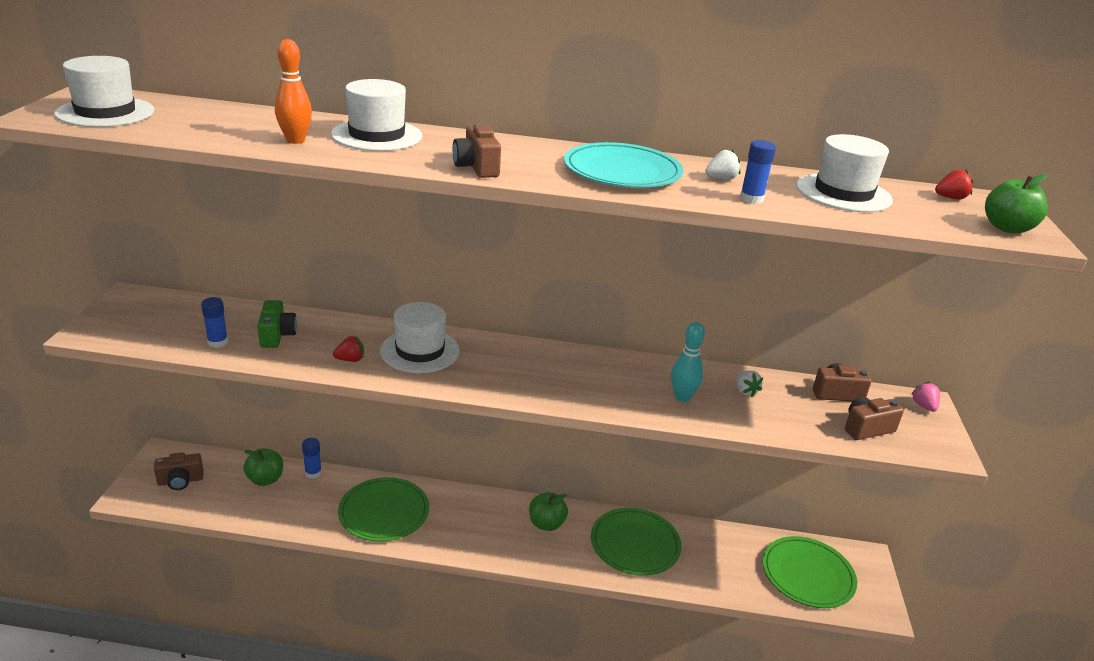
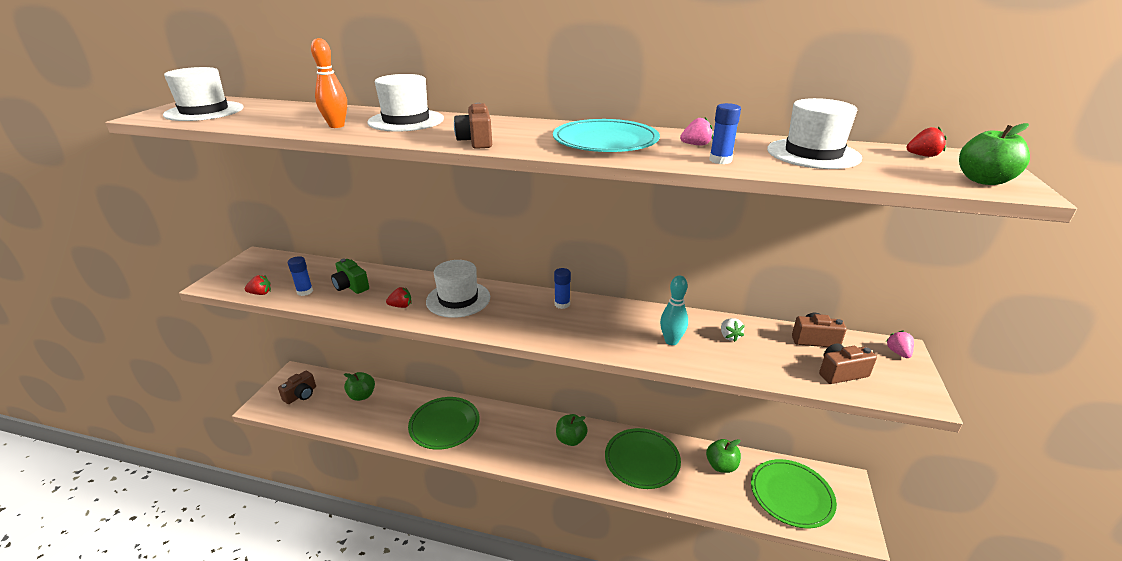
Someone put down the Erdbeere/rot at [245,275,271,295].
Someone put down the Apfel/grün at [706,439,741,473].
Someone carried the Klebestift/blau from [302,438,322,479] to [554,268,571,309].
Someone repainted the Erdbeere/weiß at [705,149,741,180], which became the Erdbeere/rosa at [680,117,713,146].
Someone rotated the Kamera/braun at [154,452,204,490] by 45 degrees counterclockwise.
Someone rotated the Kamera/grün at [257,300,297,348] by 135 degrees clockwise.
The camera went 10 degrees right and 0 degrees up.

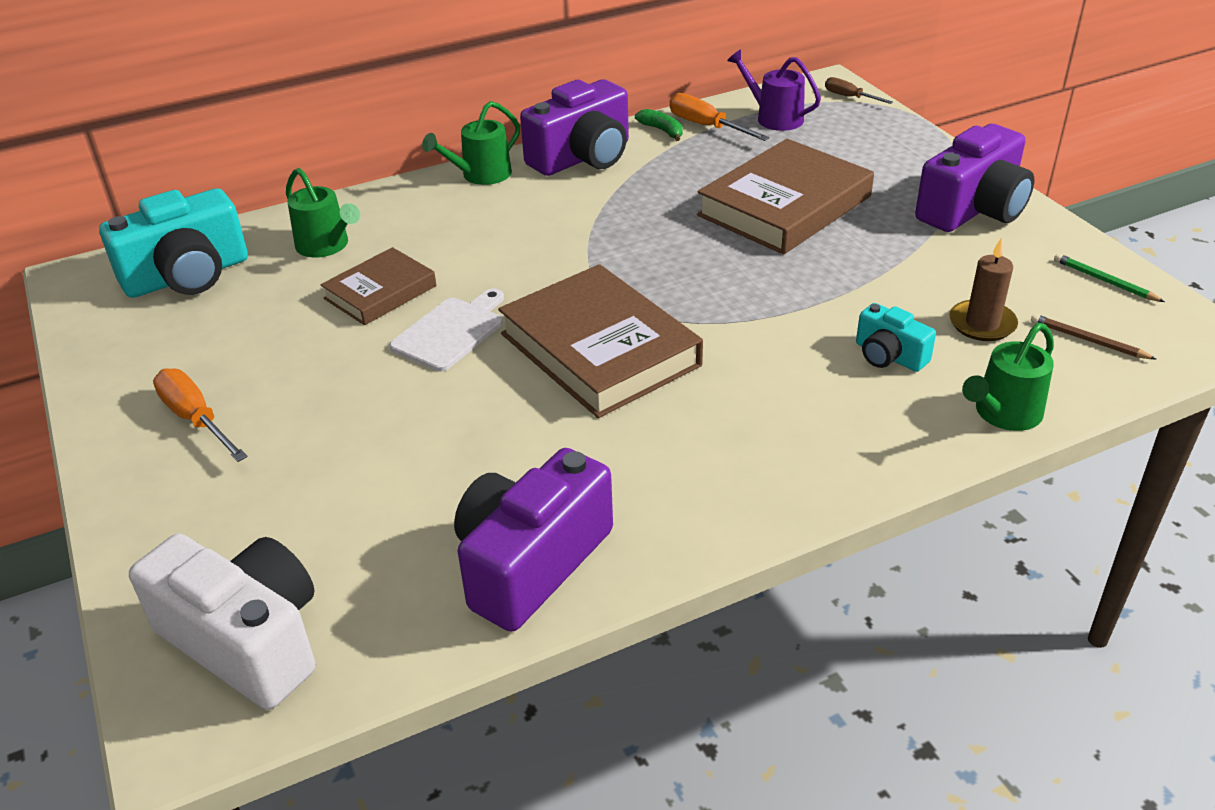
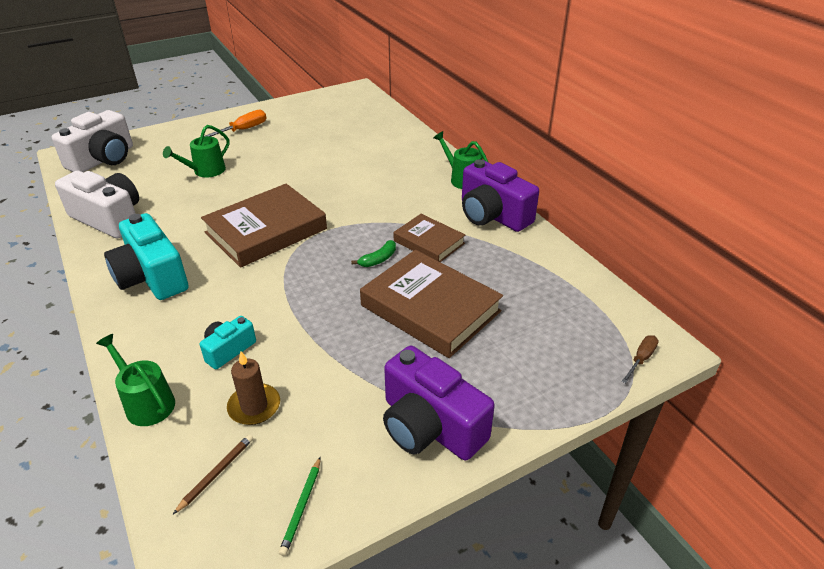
Someone took away the Schneidebrett/weiß at [390,289,504,371].
Someone took away the Schraubenzieher/orange at [670,93,770,141].
Someone took away the Gießkanne/lila at [727,49,821,131].
Someone carried the Kamera/türkis from [99,188,248,298] to [104,213,189,300].
Someone carried the Gießkanne/grün from [286,168,360,258] to [163,125,230,178].
Someone carried the Buch/braun from [320,247,436,325] to [394,214,465,262].
Someone carried the Banane/grün from [635,109,683,141] to [351,240,396,267].
Someone repainted the Kamera/lila at [454,448,613,632], which became the Kamera/weiß at [55,171,139,238].
Someone rotated the Bleistift/grün at [1054,253,1165,302] by 150 degrees clockwise.
The camera went 85 degrees right and 0 degrees up.

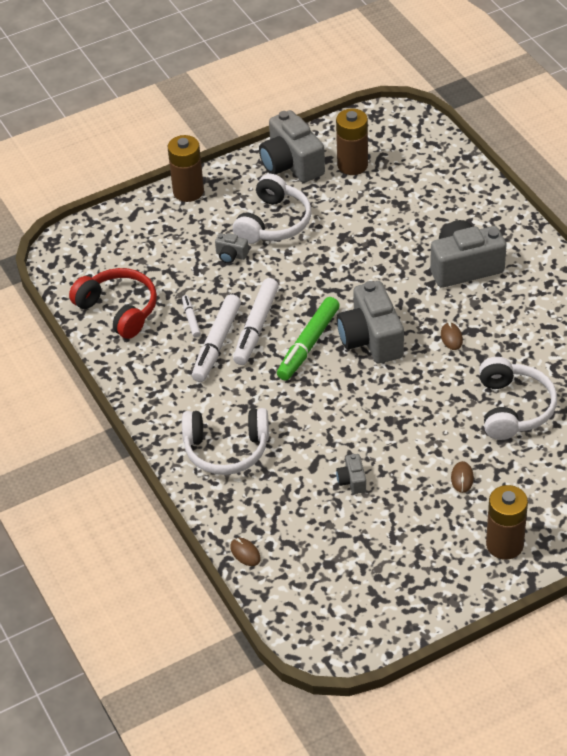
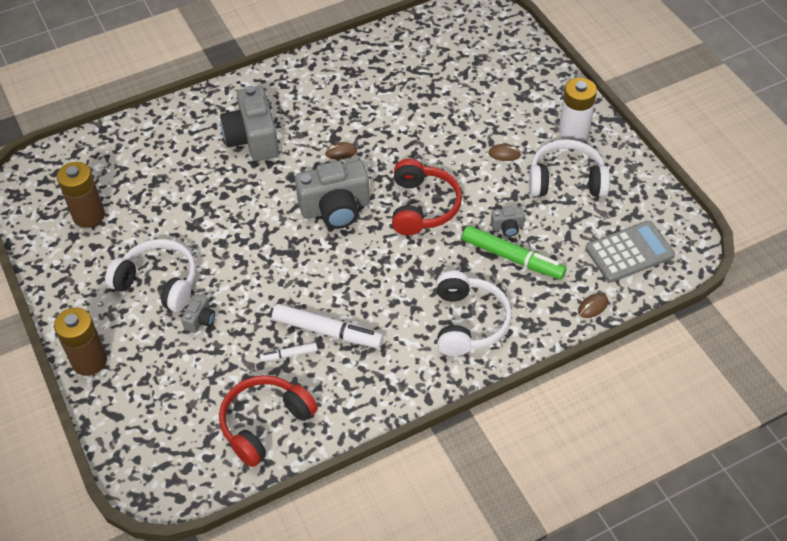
Someone took away the Filzstift/weiß at [233,278,279,365].
Someone took away the Kamera/grau at [259,110,325,183].
Someone put down the Kopfhörer/rot at [392,159,462,235].
Someone put down the Taschenrechner/grau at [585,221,675,282].
Someone carried the Filzstift/grün from [277,297,340,381] to [462,225,567,279].
Someone carried the Kopfhörer/weiß from [479,357,557,440] to [529,139,610,197].
Someone repainted the Batterie/braun at [486,485,528,560], which became the Batterie/weiß at [559,78,597,142].
The camera went 90 degrees left and 5 degrees up.

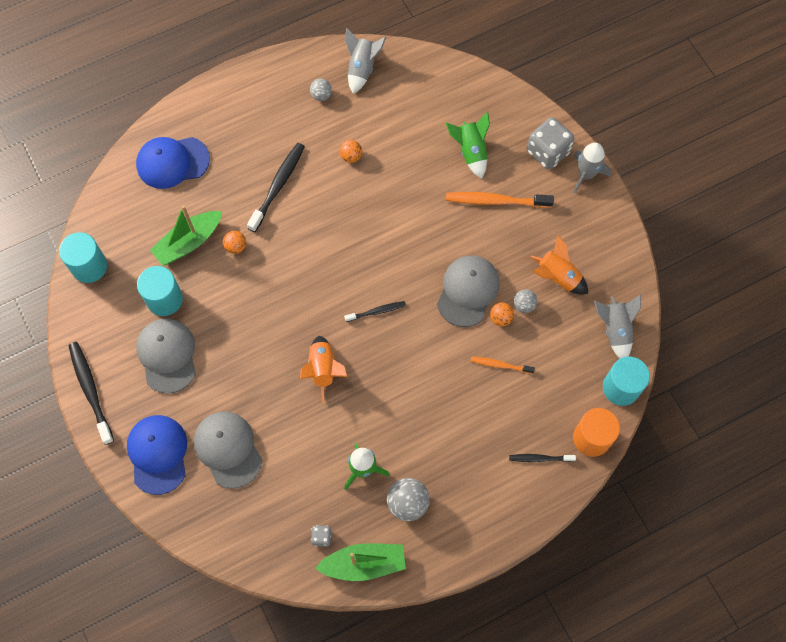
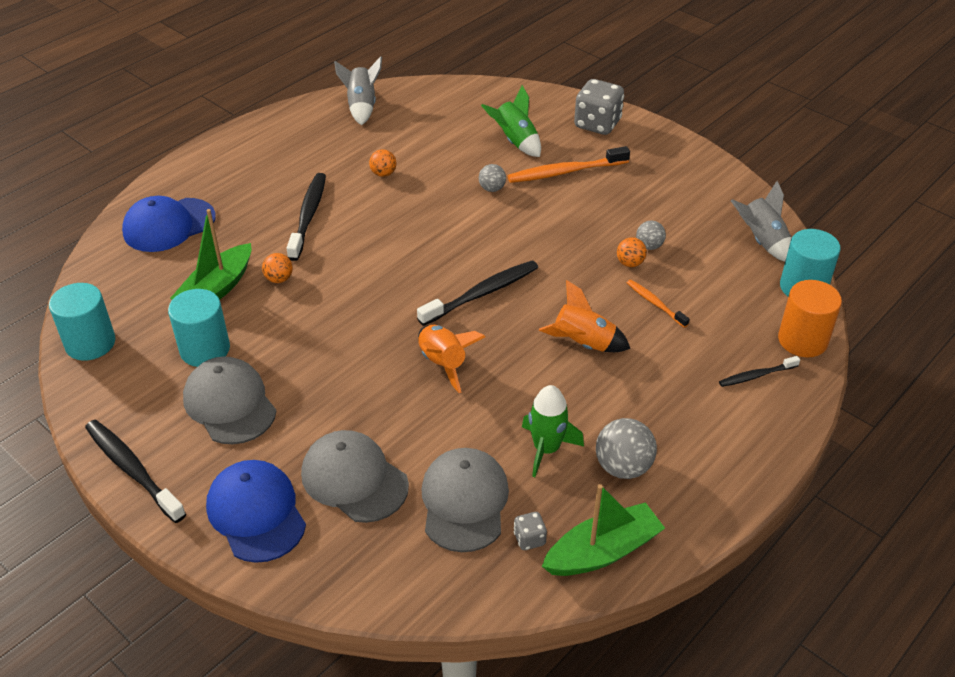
Someone took away the Rakete/grau at [573,143,611,193].
Someone carried the Ball/grau from [310,79,332,101] to [479,164,506,192].
Someone carried the Kappe/grau from [437,256,500,327] to [421,448,509,552].
Someone carried the Rakete/orange from [531,235,588,295] to [539,280,630,352].
Someone rotated the Zahnbürste/orange at [471,356,535,374] by 60 degrees clockwise.
Someone scaled the Zahnbürste/schwarz at [344,301,406,322] by 1.76.
The camera went 20 degrees left and 25 degrees down.

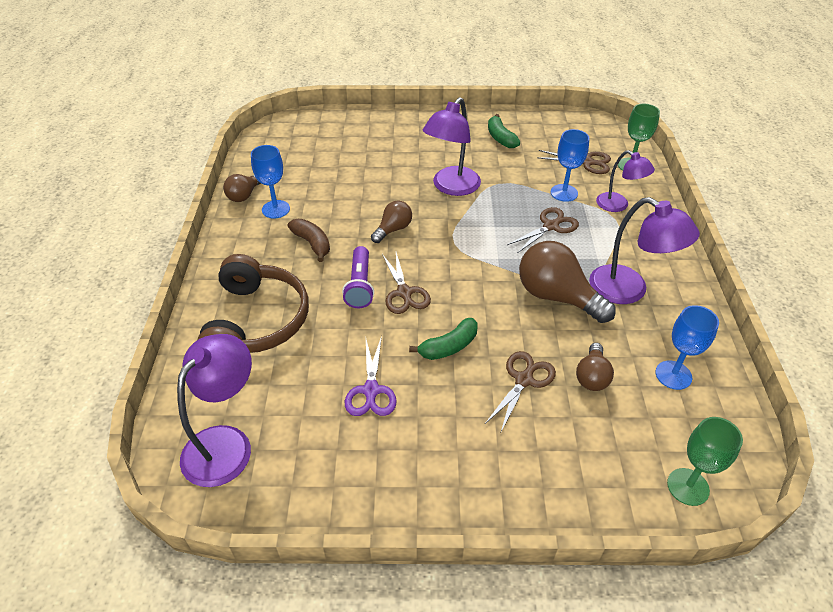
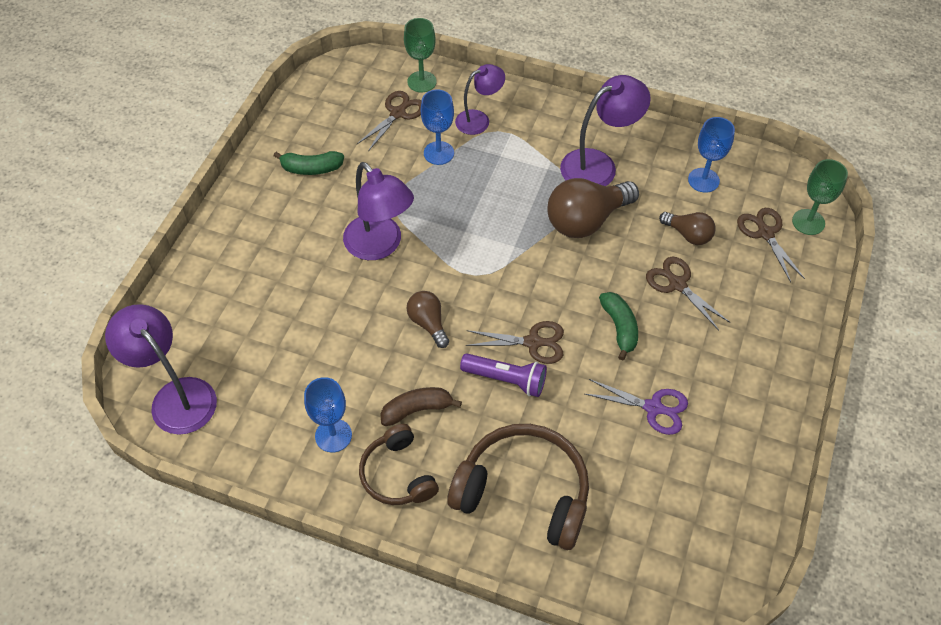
Someone took away the Glühbirne/braun at [223,174,261,202].
Someone put down the Kopfhörer/braun at [359,424,439,505].
Someone carried the Lampe/lila from [177,334,252,487] to [105,304,217,435].
Someone carried the Schere/braun from [507,207,579,253] to [737,208,805,282].
The camera went 70 degrees left and 10 degrees up.

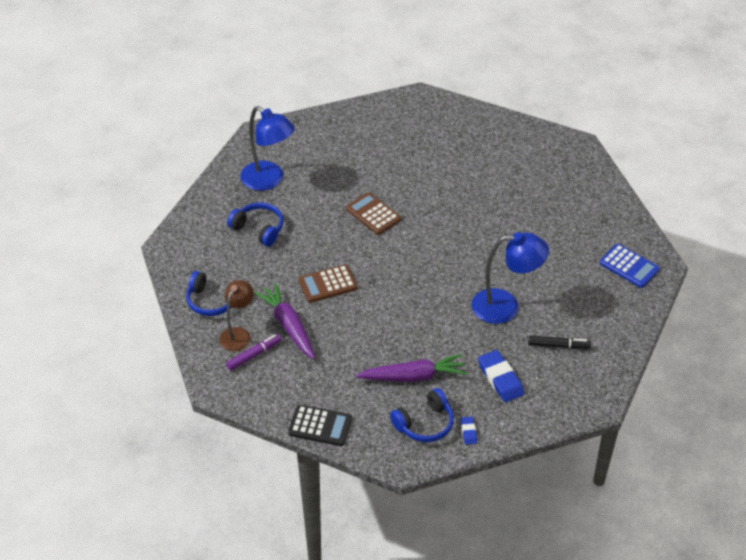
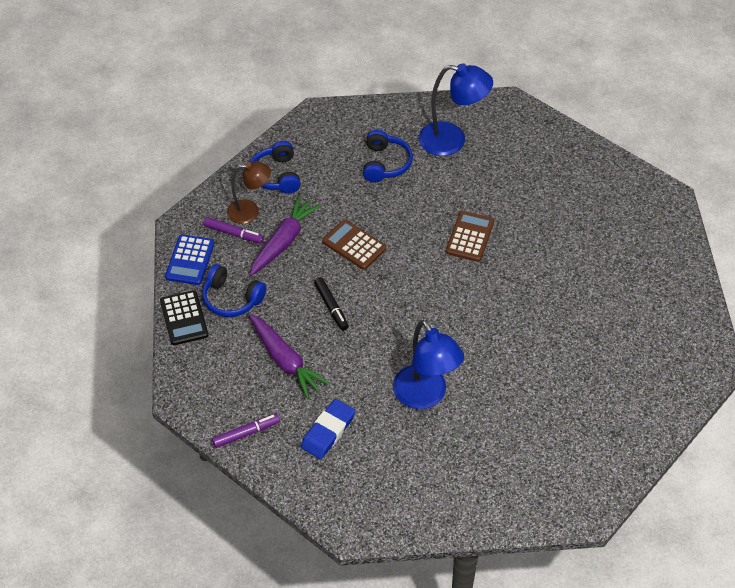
Someone carried the Kopfhörer/blau from [390,388,454,442] to [202,264,266,317].
Someone carried the Filzstift/schwarz from [528,336,591,349] to [314,277,349,331].
Someone carried the Taschenrechner/blau from [599,244,660,288] to [165,234,214,285].
Someone swapped the Radiergummi/blau at [461,417,477,445] for the Filzstift/lila at [212,414,280,448].
Someone rotated the Lampe/blau at [240,106,295,191] by 90 degrees counterclockwise.
The camera went 60 degrees right and 5 degrees up.

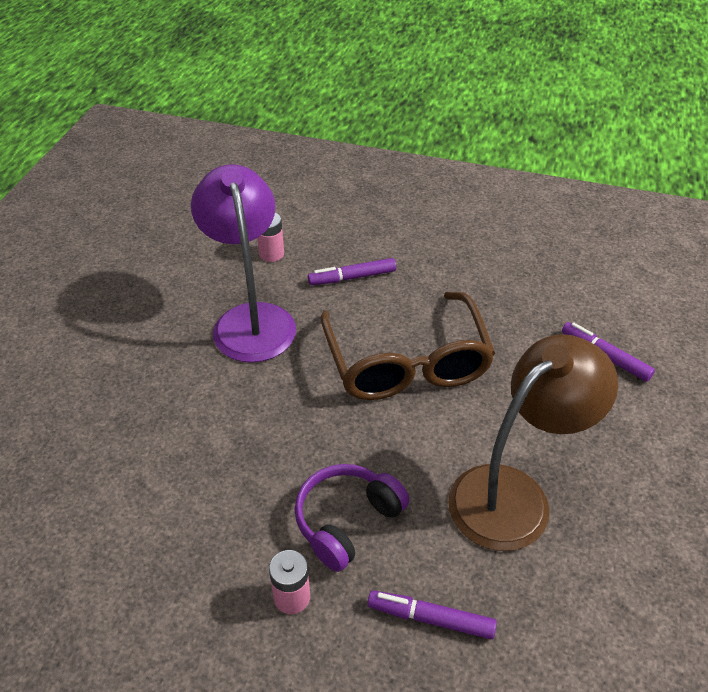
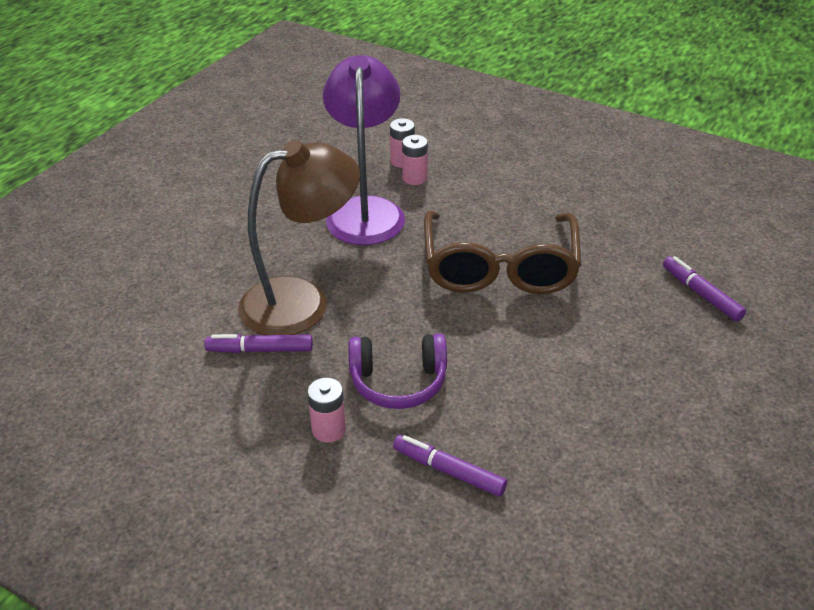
Someone put down the Batterie/rosa at [402,135,428,185].
Someone carried the Filzstift/lila from [308,258,396,285] to [204,334,313,353].
Someone carried the Lampe/braun from [448,334,618,551] to [238,140,360,335].
Someone rotated the Kopfhörer/lila at [295,464,409,572] by 150 degrees counterclockwise.
The camera went 15 degrees right and 5 degrees down.

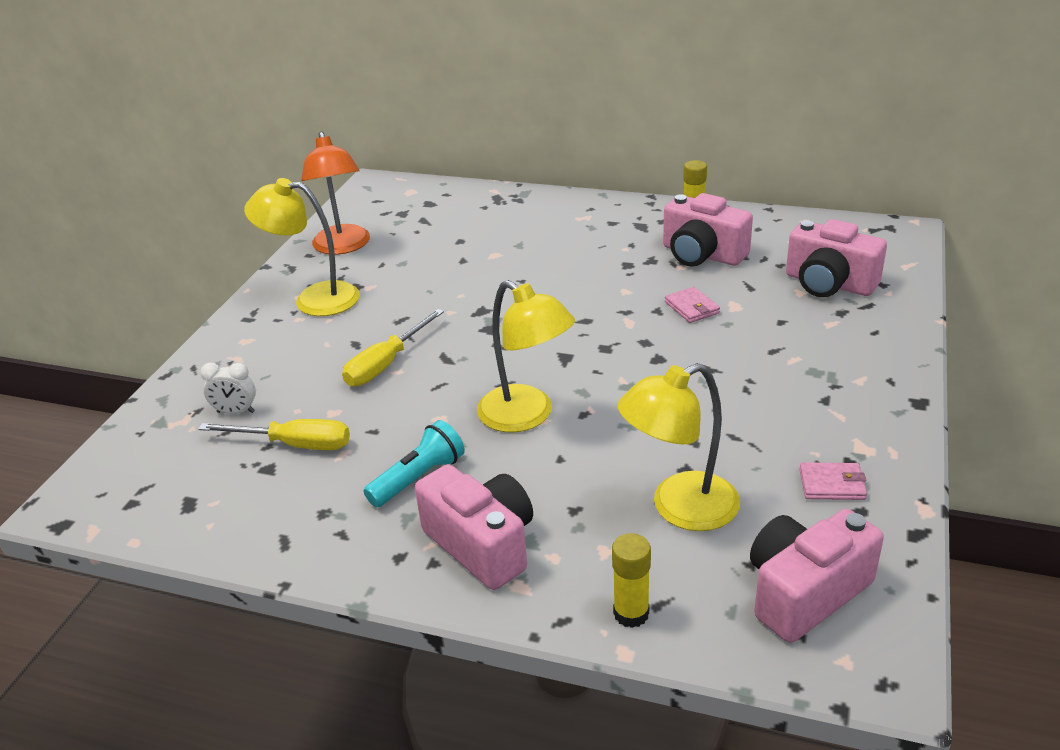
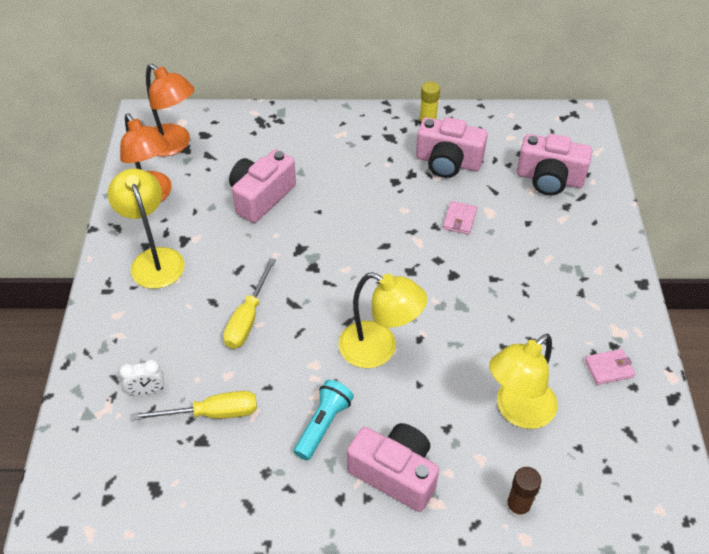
Someone put down the Lampe/orange at [146,64,195,156].
Someone carried the Kamera/rosa from [750,509,884,643] to [229,149,296,223].
Someone repainted the Klebestift/gelb at [612,533,651,628], which became the Klebestift/braun at [506,467,541,519].
Someone rotated the Lampe/gelb at [244,178,360,316] by 75 degrees clockwise.
Someone rotated the Geldbörse/rosa at [665,287,720,323] by 60 degrees clockwise.
The camera went 20 degrees left and 15 degrees up.

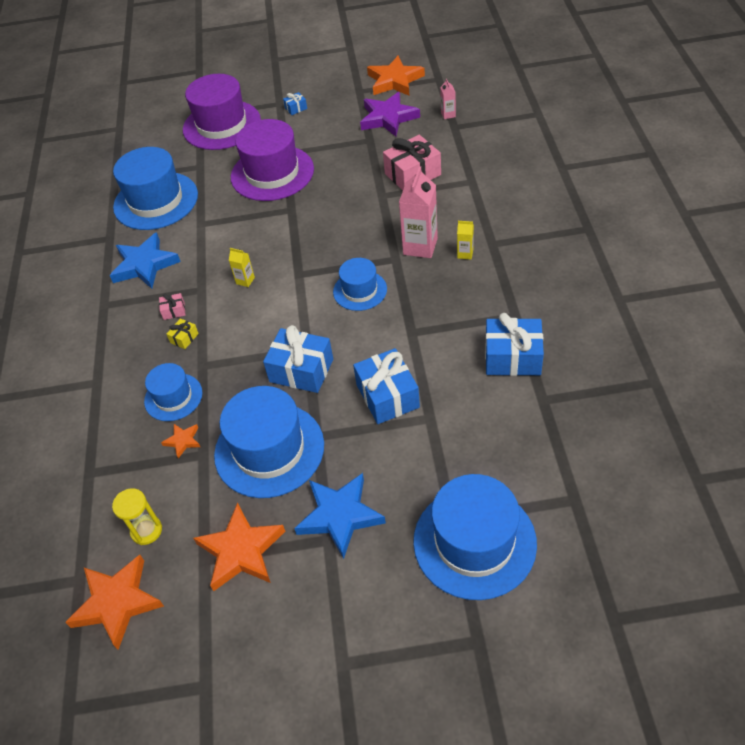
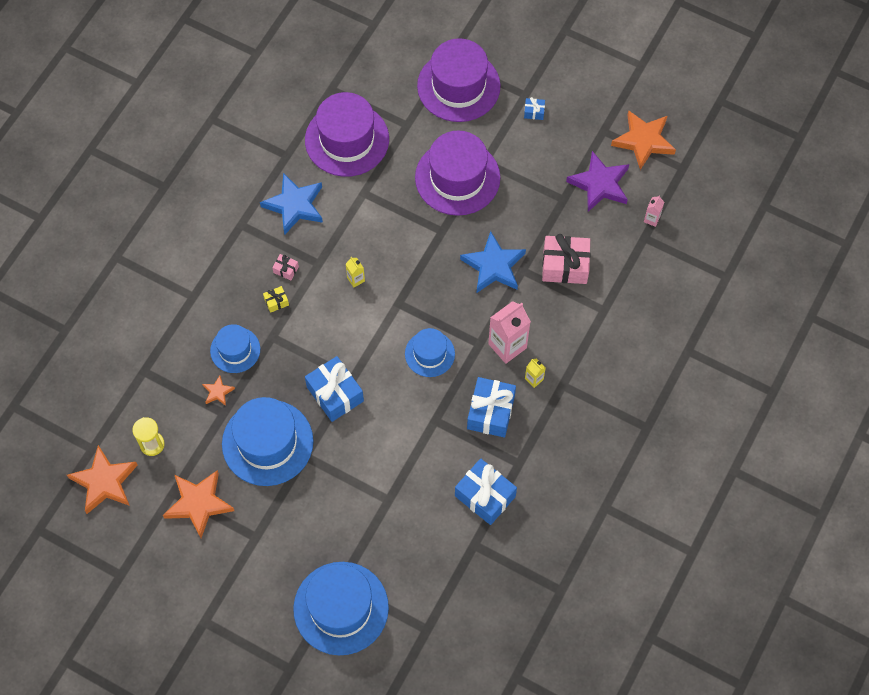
Someone carried the Stern/blau from [294,473,386,559] to [460,231,526,293].
Someone carried the Geschenk/blau from [353,348,420,424] to [467,377,516,438].
Someone repainted the Hut/blau at [113,147,198,230], which became the Hut/lila at [305,92,389,177].
The camera went 30 degrees right and 15 degrees up.

